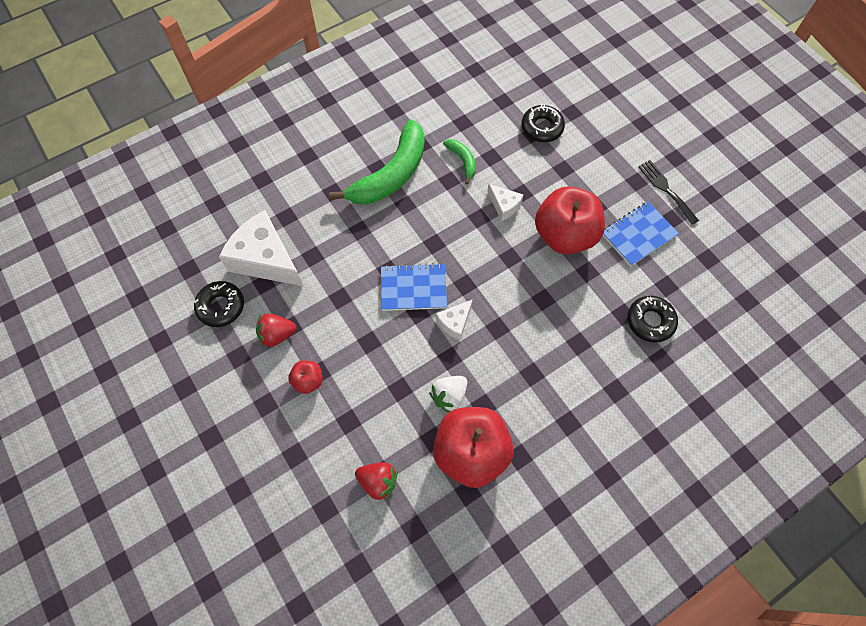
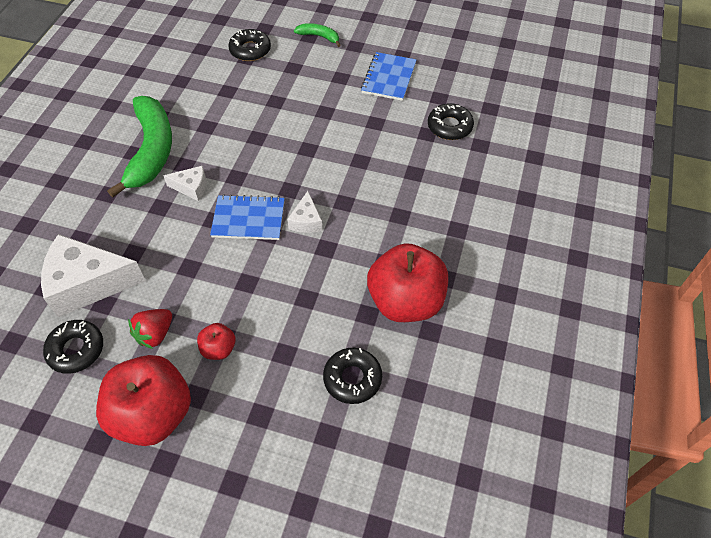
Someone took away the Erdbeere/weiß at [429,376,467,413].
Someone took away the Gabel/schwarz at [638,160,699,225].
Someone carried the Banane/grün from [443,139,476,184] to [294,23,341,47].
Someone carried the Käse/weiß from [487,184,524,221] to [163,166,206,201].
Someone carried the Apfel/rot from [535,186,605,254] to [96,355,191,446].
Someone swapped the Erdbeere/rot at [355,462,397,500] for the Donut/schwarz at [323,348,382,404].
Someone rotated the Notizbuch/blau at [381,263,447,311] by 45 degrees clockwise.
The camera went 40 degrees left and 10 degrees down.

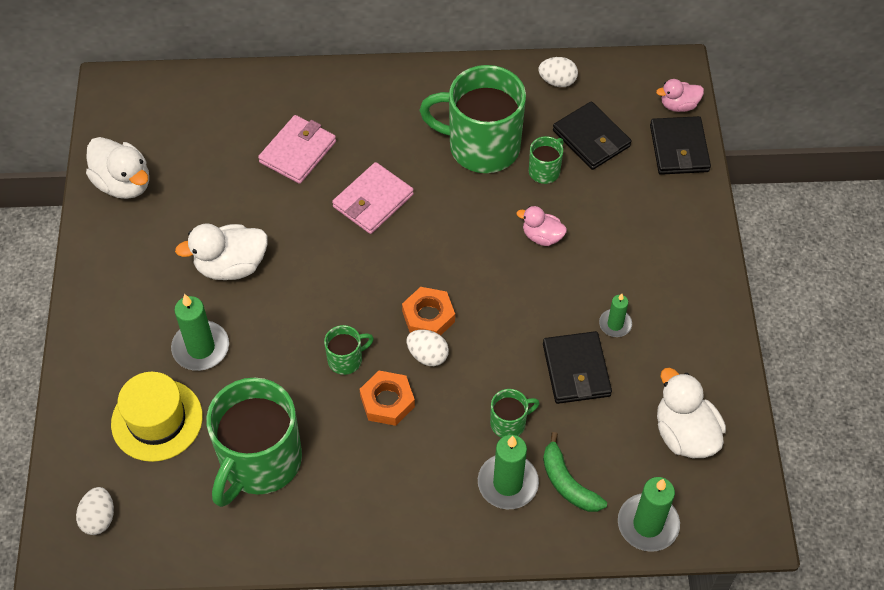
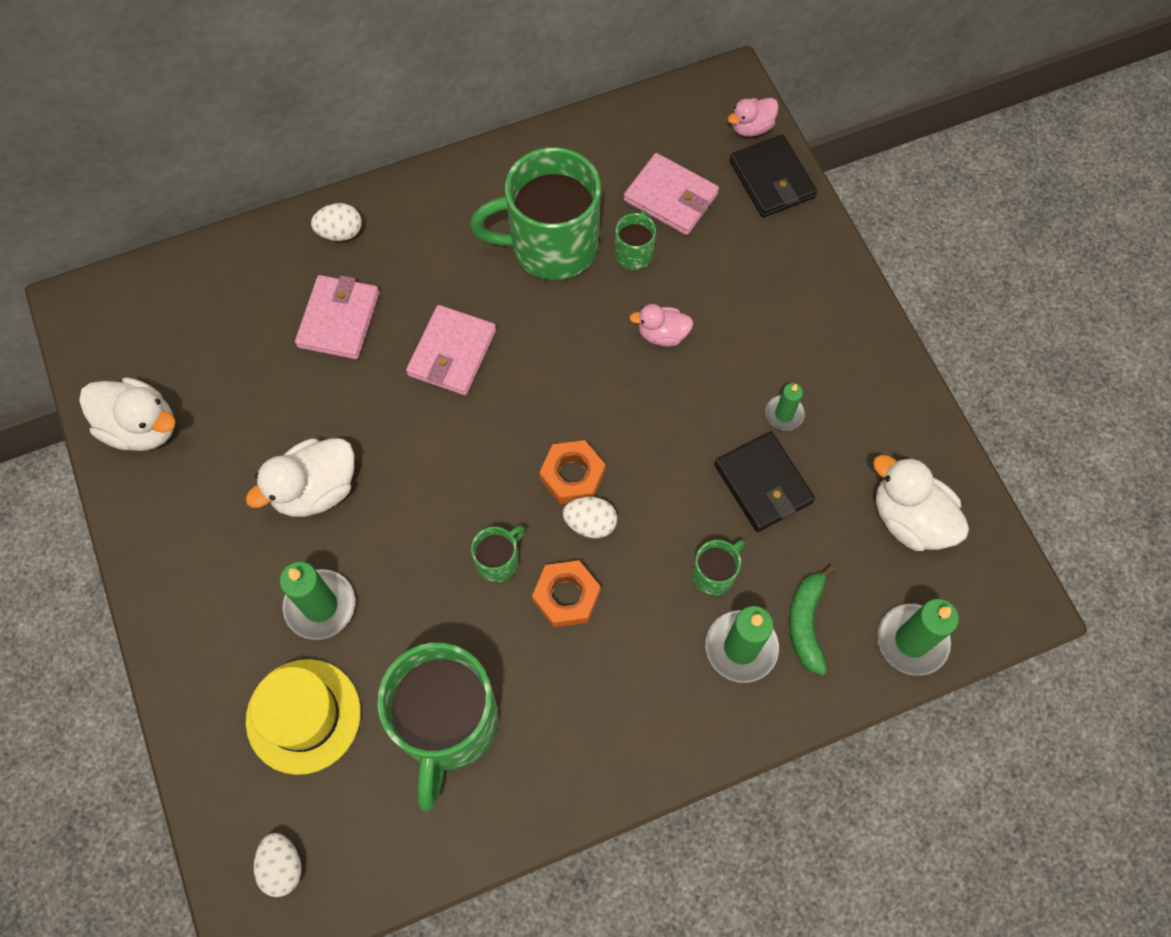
Someone carried the Ei/weiß from [538,57,578,87] to [311,203,362,241].
Someone repainted the Geldbörse/schwarz at [553,101,632,170], which became the Geldbörse/rosa at [624,153,719,235].
Someone rotated the Banane/grün at [543,432,607,512] by 60 degrees clockwise.
The camera went 20 degrees left and 10 degrees up.

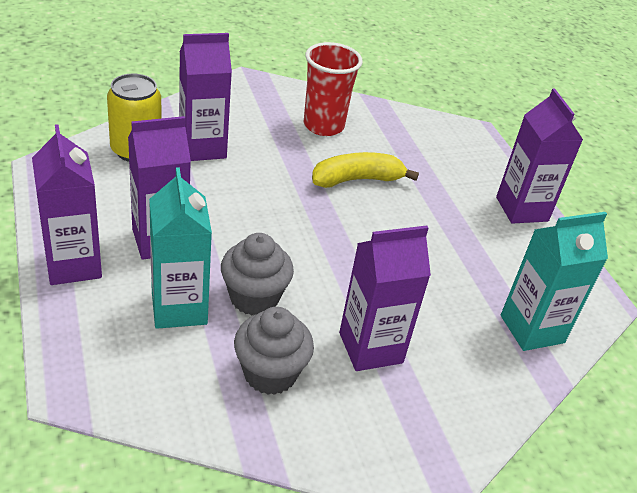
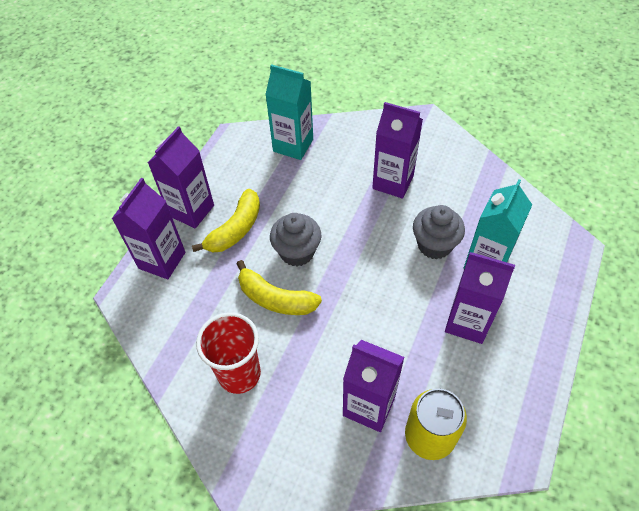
Someone put down the Banane/gelb at [192,189,260,252].
Someone carried the Getränkekarton/lila from [32,124,102,285] to [112,178,185,279].
Someone carried the Muffin/grau from [234,307,314,395] to [270,213,321,267].
The camera went 130 degrees left and 15 degrees up.

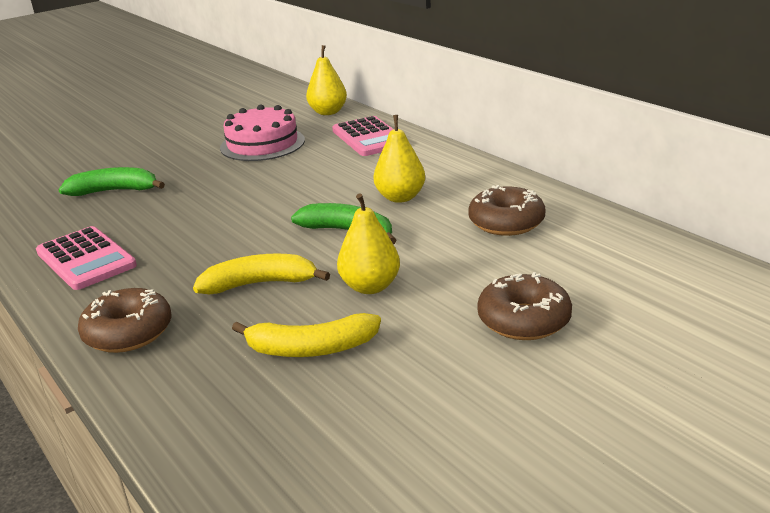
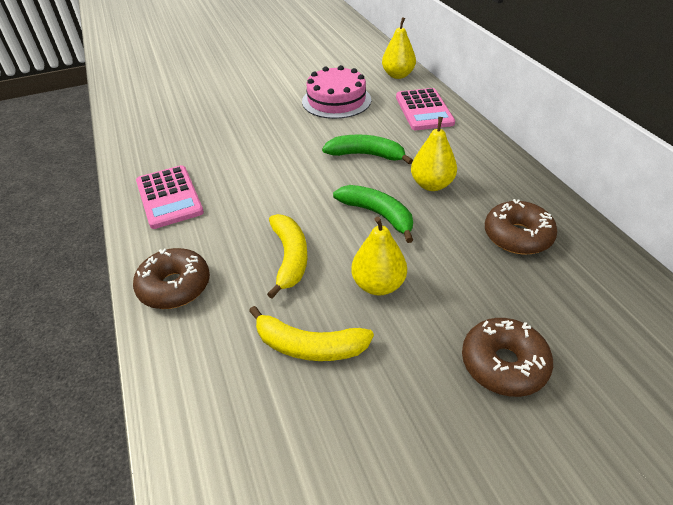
Someone carried the Banane/grün from [59,167,165,196] to [322,134,413,165].
Someone rotated the Banane/gelb at [193,254,330,294] by 75 degrees clockwise.
The camera went 15 degrees right and 15 degrees up.

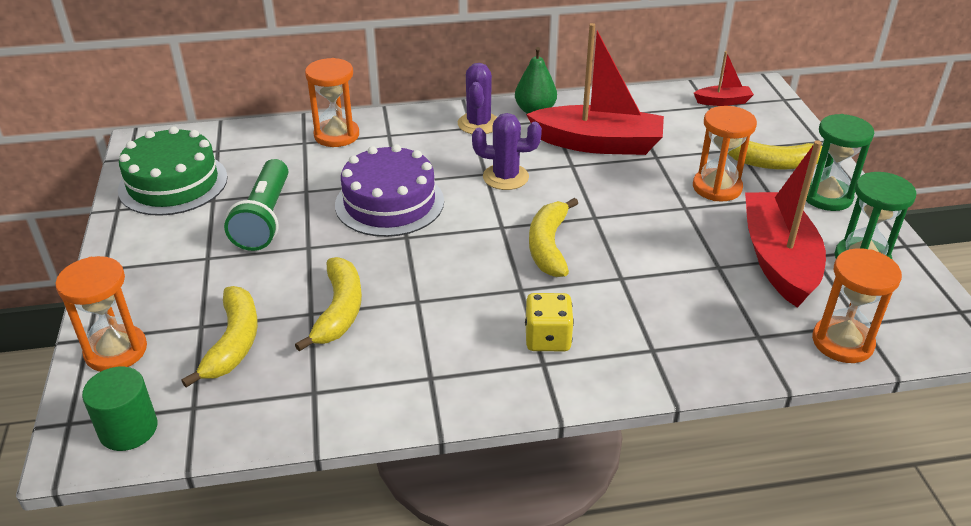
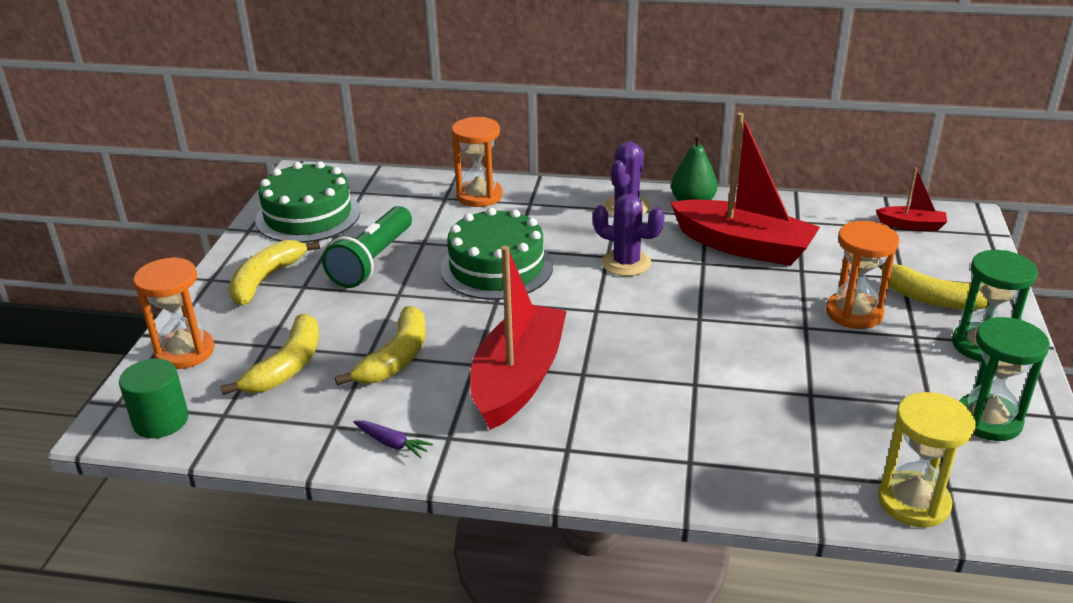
Someone took away the Spielwürfel/gelb at [525,293,574,351].
Someone put down the Karotte/lila at [353,420,433,459].
Someone carried the Banane/gelb from [529,198,578,277] to [229,240,320,306].
Someone carried the Boot/rot from [745,140,826,308] to [470,246,567,430].
Someone repainted the Kuchen/lila at [335,144,444,237], which became the Kuchen/grün at [440,208,553,300].
Someone repainted the Sanduhr/orange at [812,248,902,363], which became the Sanduhr/gelb at [878,392,976,527].
The camera went 20 degrees right and 5 degrees down.

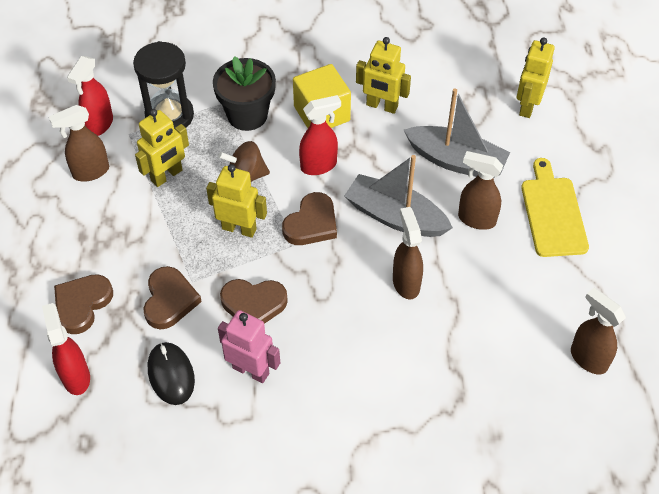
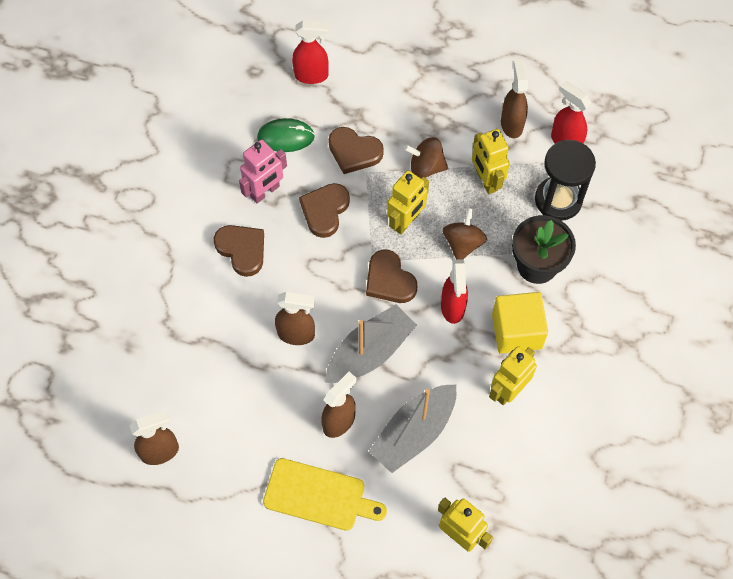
Someone put down the Kreisel/braun at [404,137,448,178].
Someone carried the Herz/braun from [54,274,113,334] to [214,225,264,277].
Someone repainted the Computermaus/schwarz at [148,342,195,405], which became the Computermaus/grün at [257,118,315,152].
The camera went 110 degrees right and 10 degrees up.

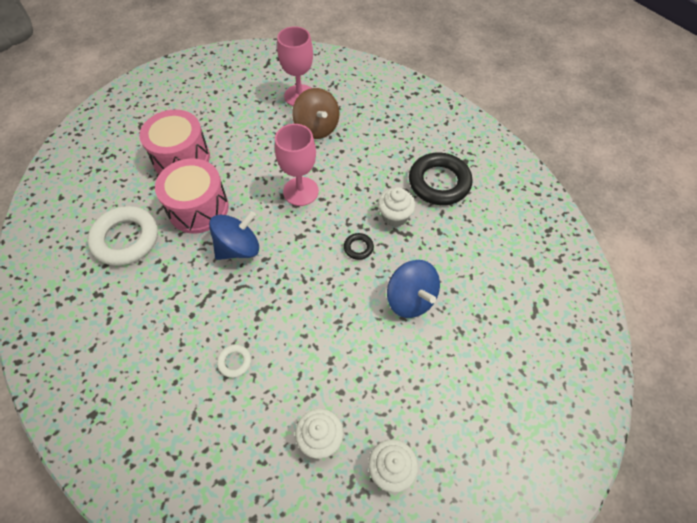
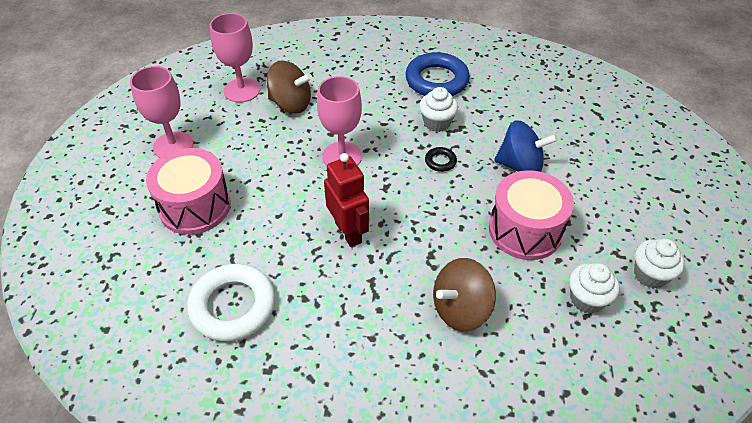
Someone put down the Kelch/rosa at [130,66,194,158].
Someone carried the Trommel/rosa from [155,158,229,234] to [489,170,574,260].
Someone swapped the Kreisel/blau at [209,211,259,260] for the Roboter/rot at [324,153,369,247].
Someone swapped the Ring/weiß at [217,345,251,378] for the Kreisel/braun at [433,258,496,332].
Someone repainted the Ring/schwarz at [409,153,472,205], which became the Ring/blau at [405,52,470,96].
The camera went 45 degrees left and 10 degrees down.

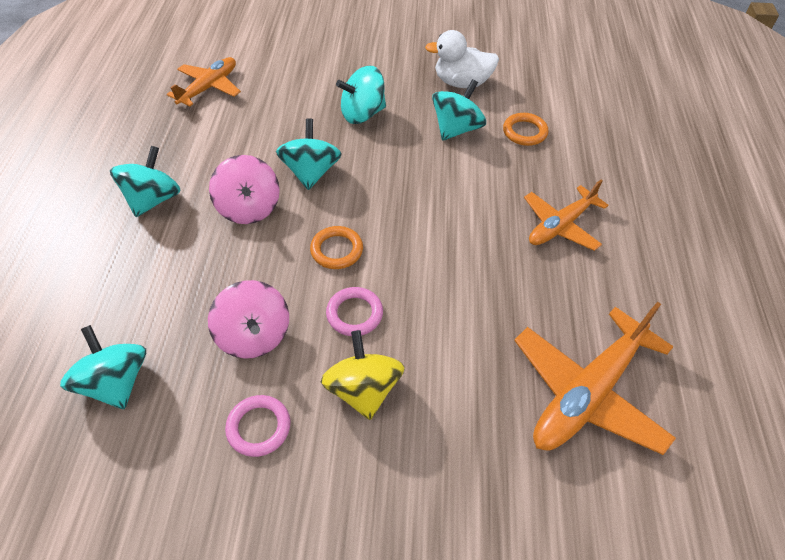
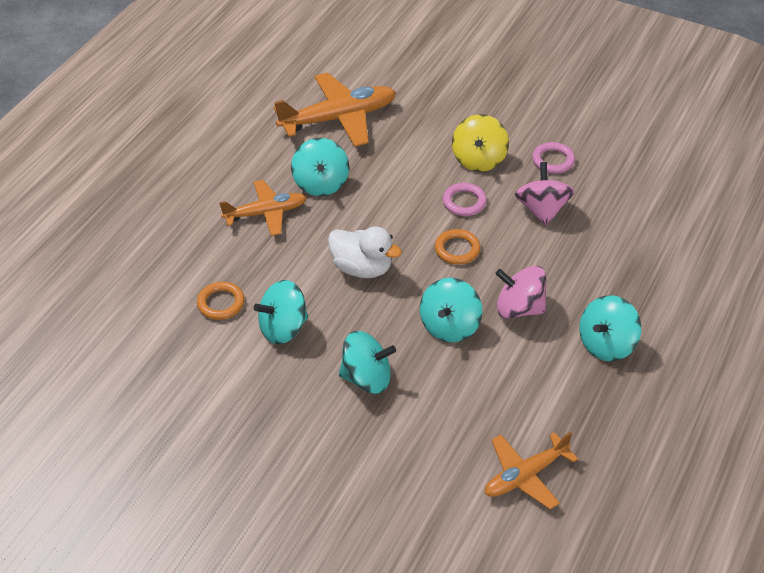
Someone carried the Kreisel/türkis from [60,325,146,409] to [291,138,349,196].
Someone carried the Ente/weiß from [425,30,499,88] to [328,227,402,278].
Someone rotated the Kreisel/rosa at [209,155,280,224] by 75 degrees counterclockwise.
The camera went 155 degrees left and 5 degrees down.

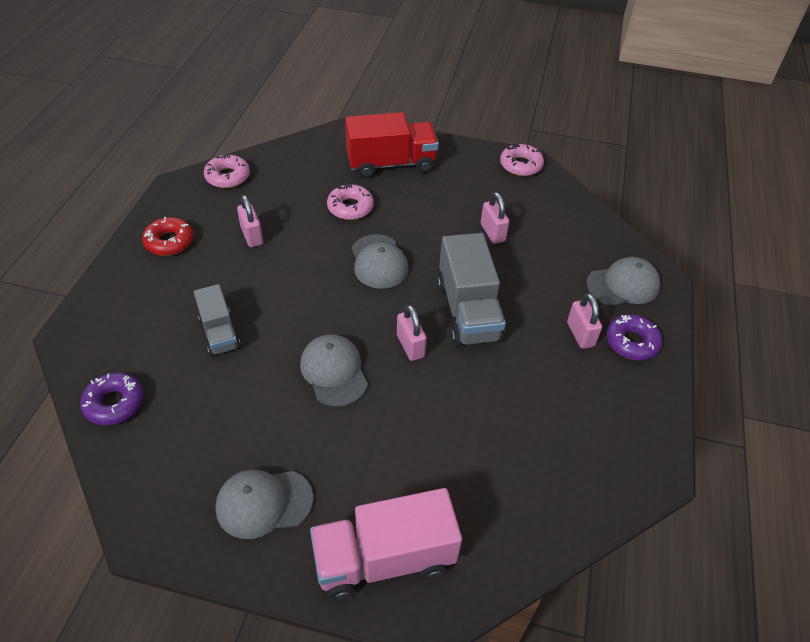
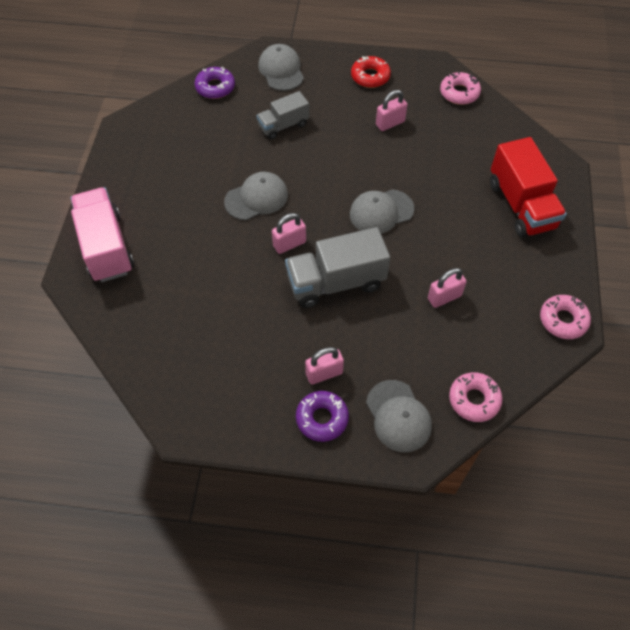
Someone carried the Kappe/grau from [215,469,313,539] to [258,44,304,91].
Someone carried the Donut/rosa from [327,183,374,220] to [449,372,503,422].
The camera went 85 degrees right and 10 degrees up.

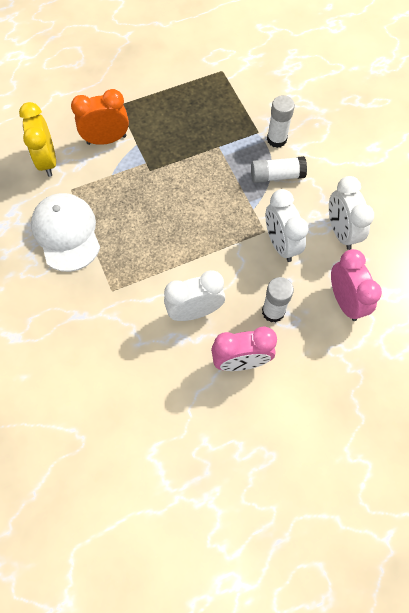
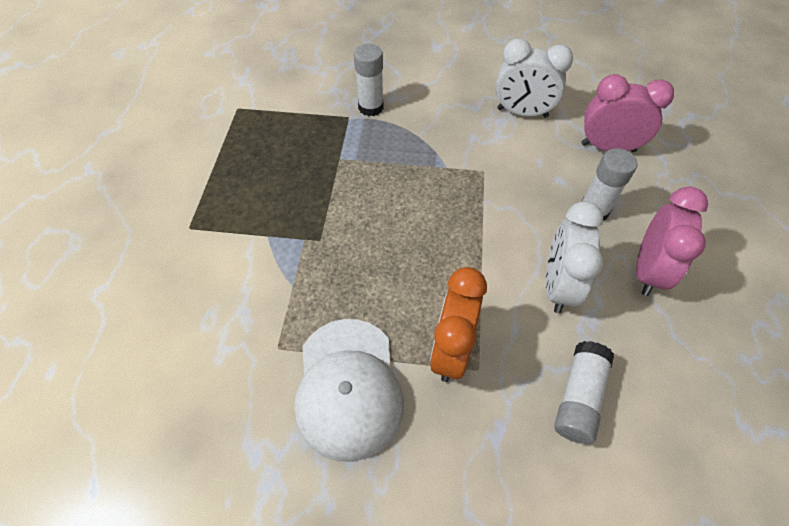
Someone took away the Wecker/gelb at [19,102,56,177].
Someone took away the Wecker/weiß at [266,189,309,262].
Someone carried the Wecker/orange from [71,89,129,145] to [430,267,487,382].
Someone carried the Klebestift/weiß from [251,156,307,183] to [554,341,614,444].
Someone rotated the Kappe/weiß at [31,193,100,272] by 105 degrees counterclockwise.
The camera went 60 degrees left and 10 degrees down.

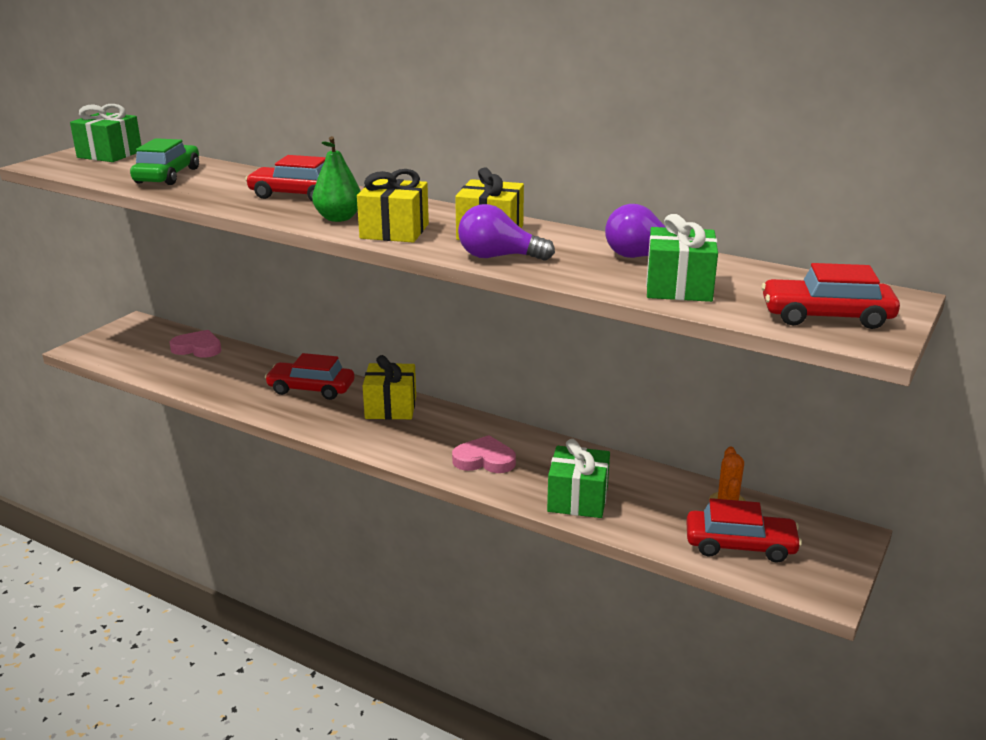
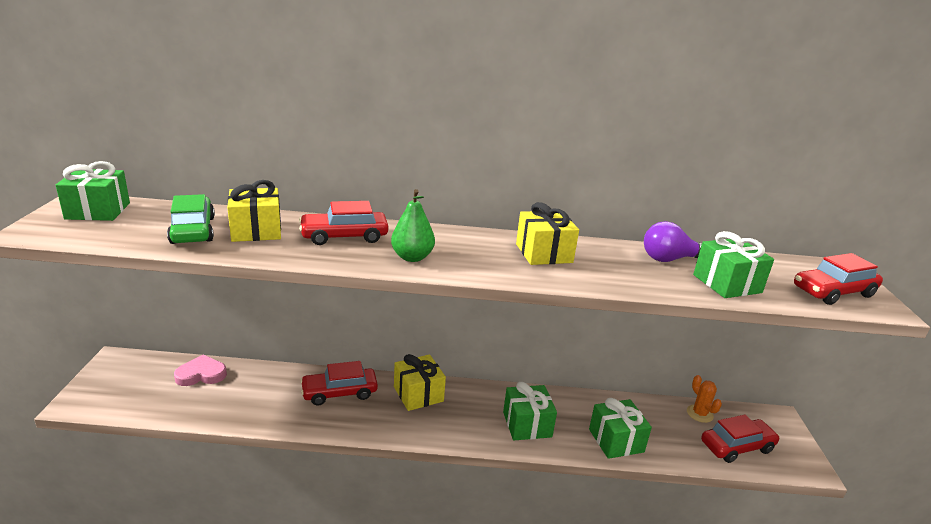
Someone took away the Glühbirne/lila at [458,204,555,261].
Someone carried the Geschenk/gelb from [357,169,429,242] to [227,180,281,242].
Someone swapped the Herz/rosa at [452,435,516,473] for the Geschenk/grün at [503,382,557,440].
The camera went 30 degrees left and 0 degrees up.

